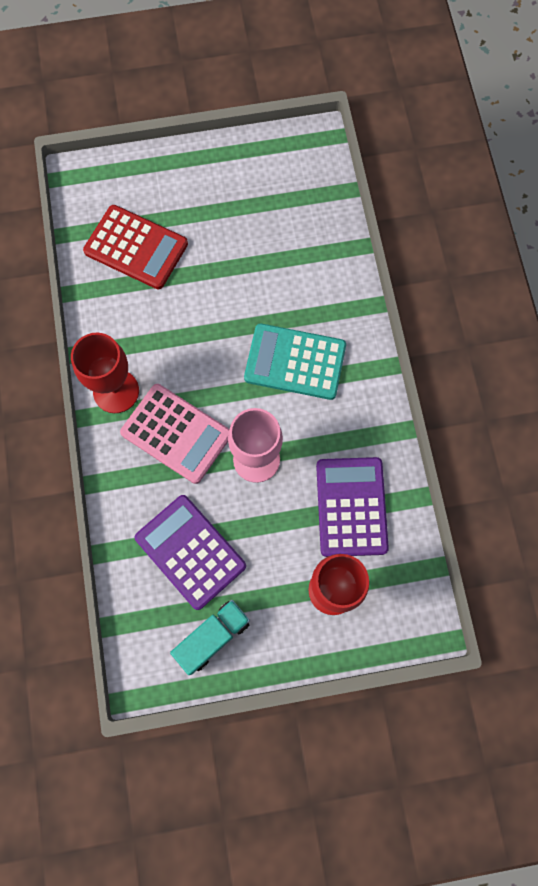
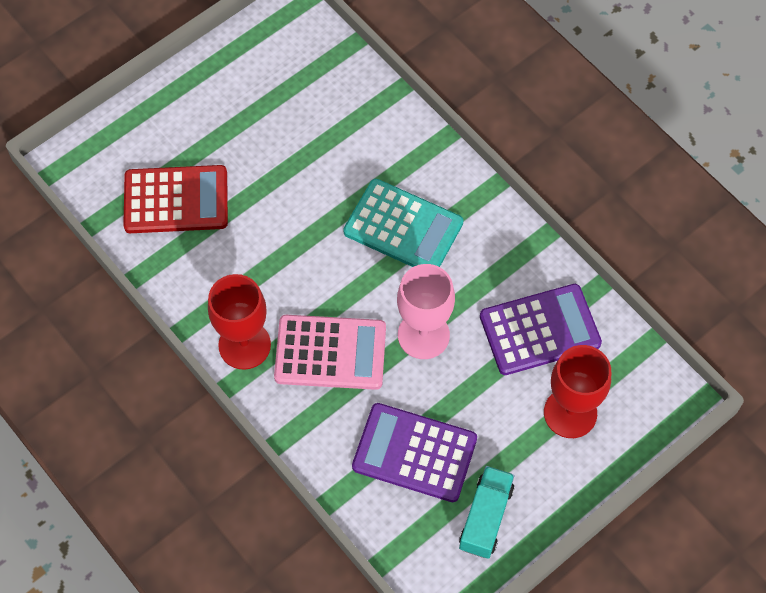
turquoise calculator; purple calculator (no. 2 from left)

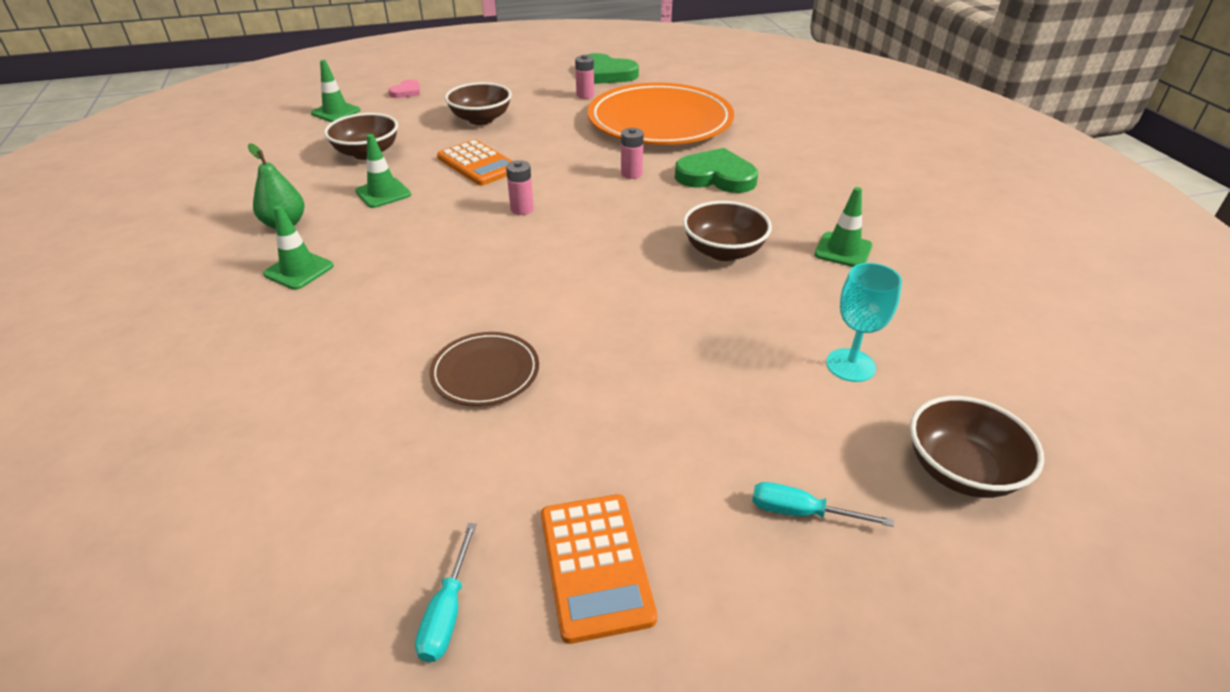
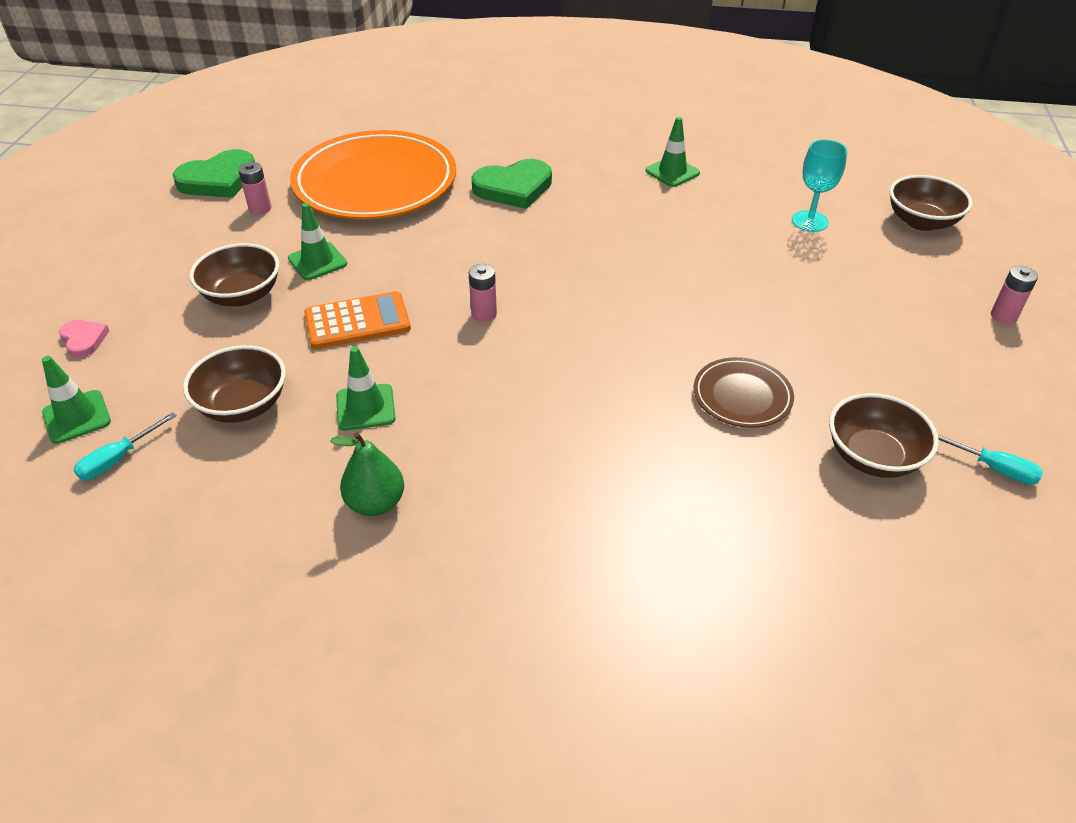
orange calculator (no. 2 from left in the first image); green road cone (no. 2 from left); rosy power cell (no. 3 from left); brown serving bowl (no. 3 from left); turquoise screwdriver (no. 1 from left); green love heart (no. 2 from left)

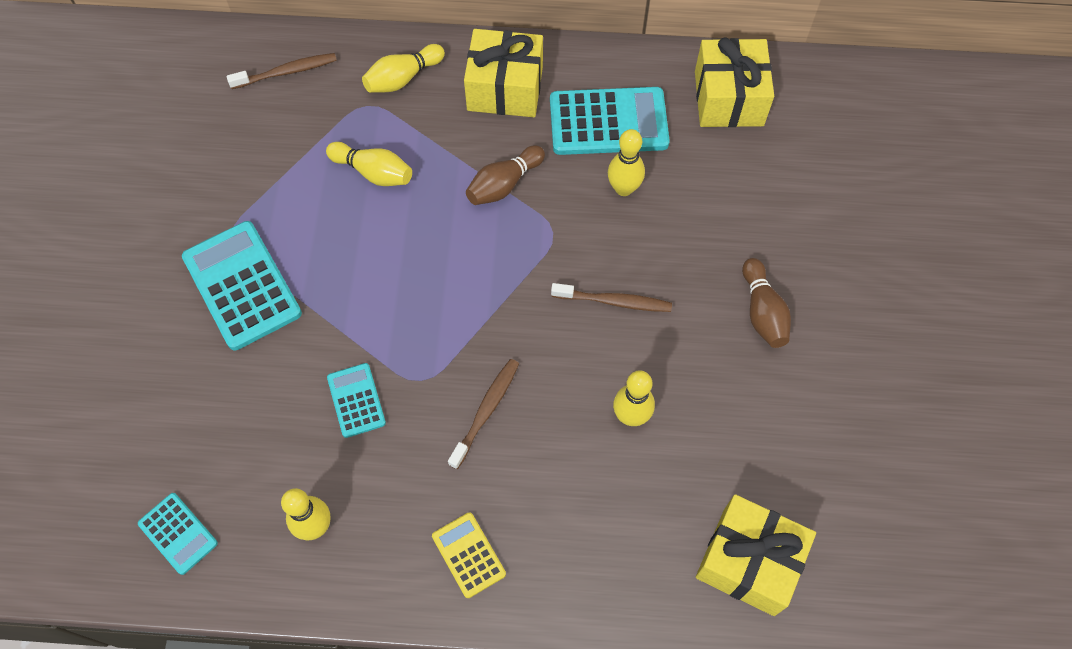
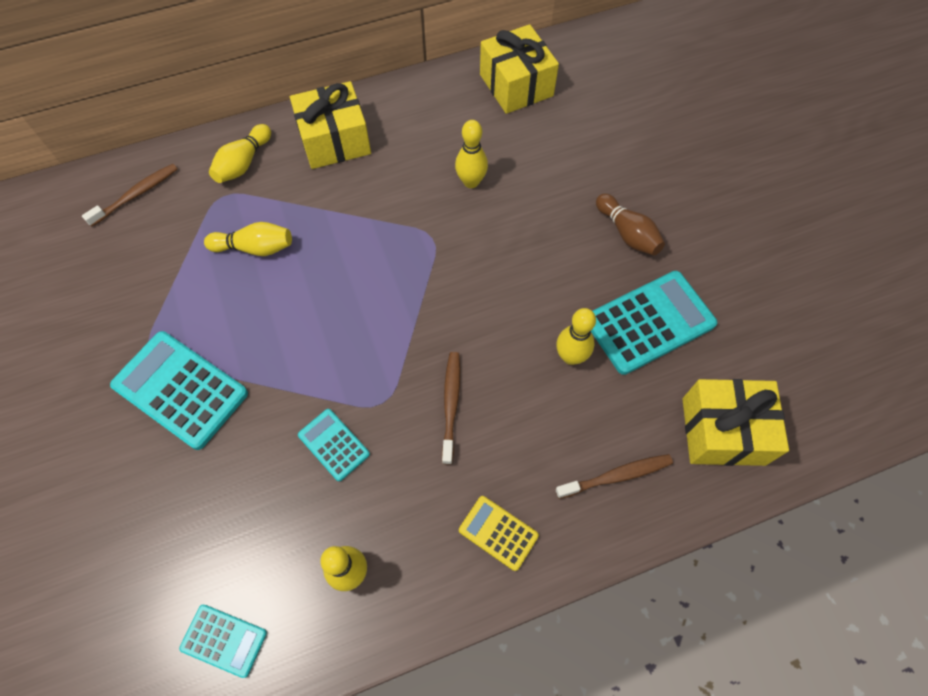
brown bowling pin (no. 1 from left in the first image); turquoise calculator (no. 4 from left); brown toothbrush (no. 3 from left)

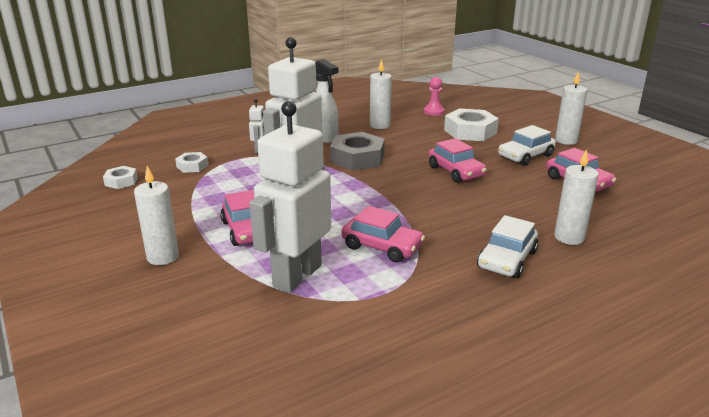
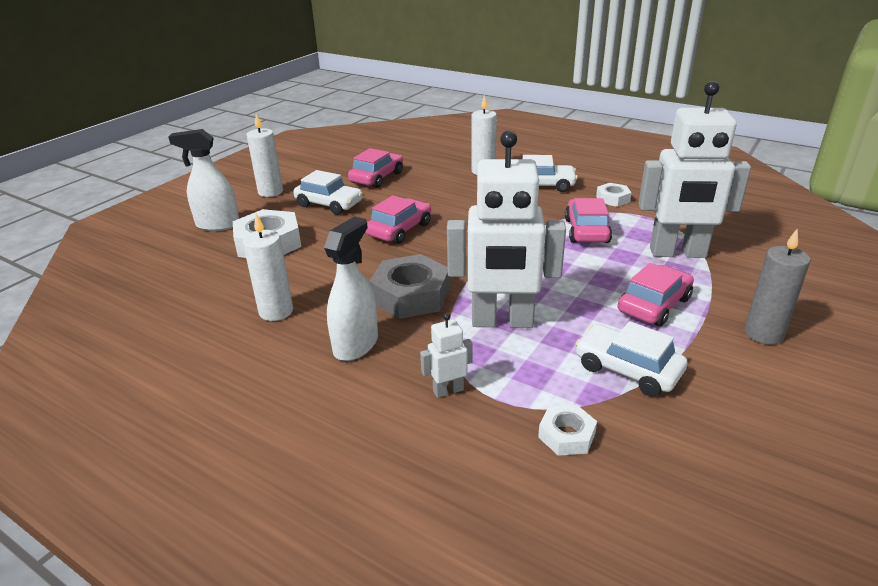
rosy pawn; snow-white sprayer (no. 1 from left); snow-white toy car (no. 3 from left); snow-white hexagon nut (no. 3 from left); ash-grey pillar candle

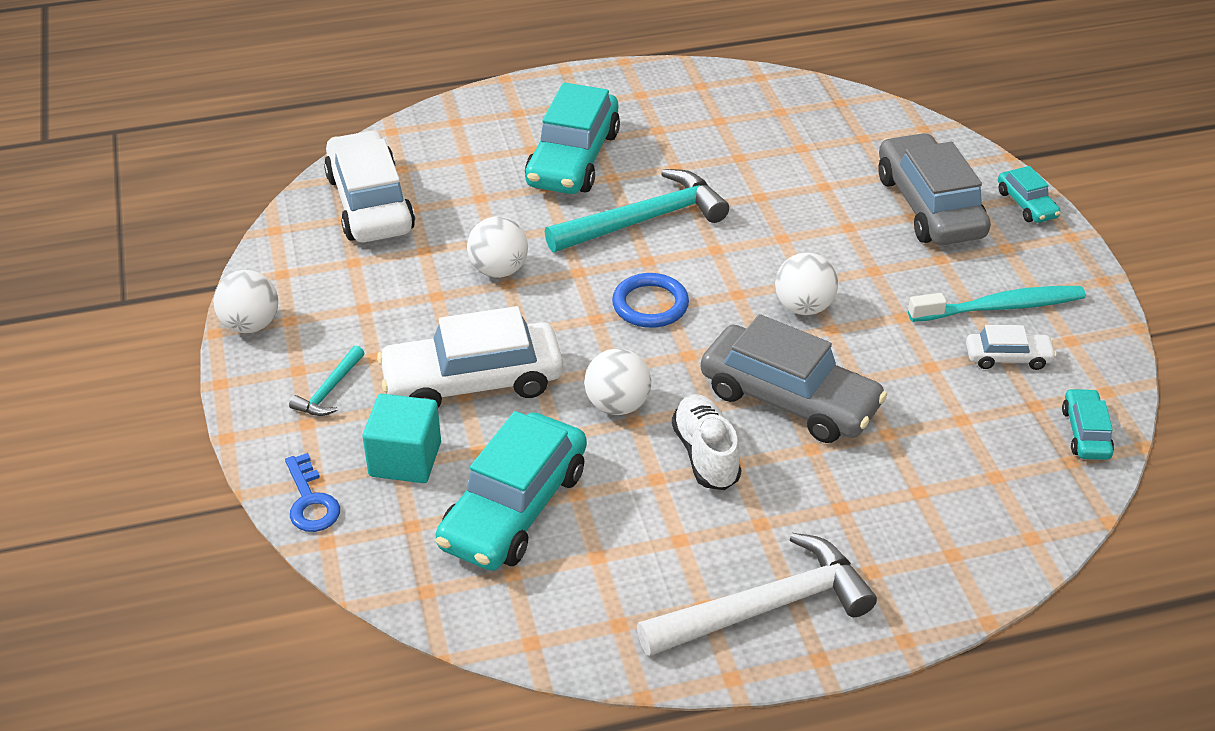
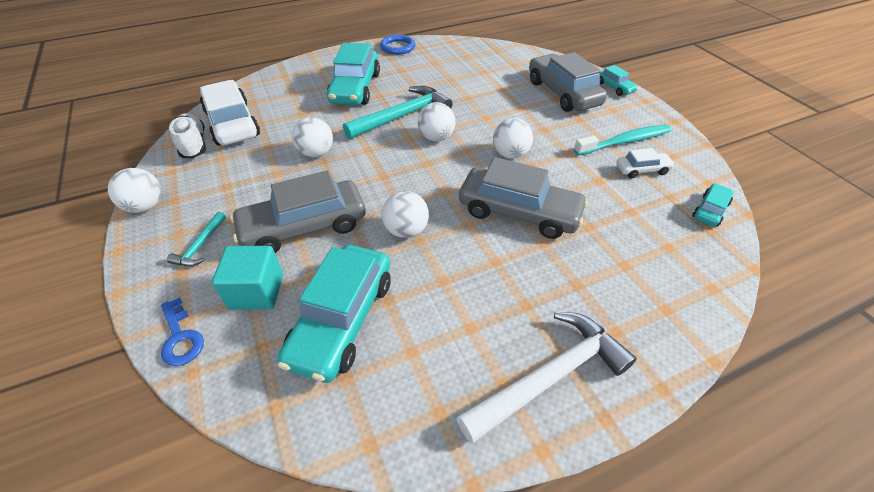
snow-white ball (no. 4 from left); royal blue ring; snow-white sneaker; ash-grey toy car (no. 1 from left); turquoise toy car (no. 4 from left)

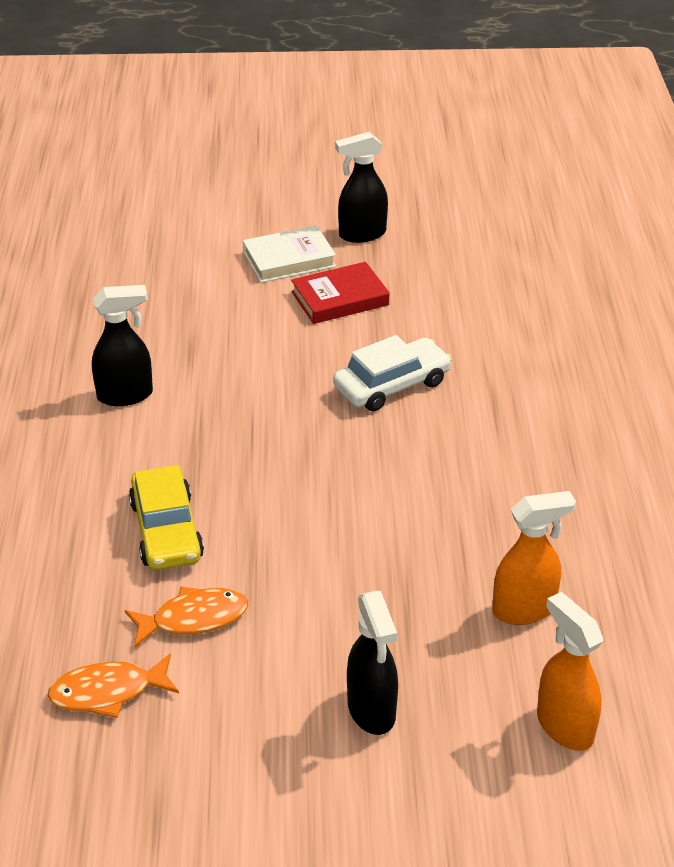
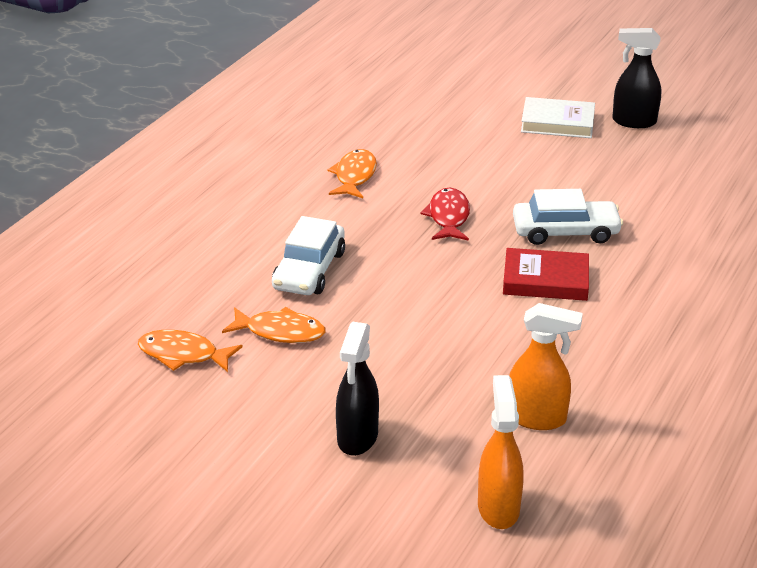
scarlet toy fish; scarlet hardback; orange toy fish (no. 3 from left); snow-white toy car (no. 1 from left)

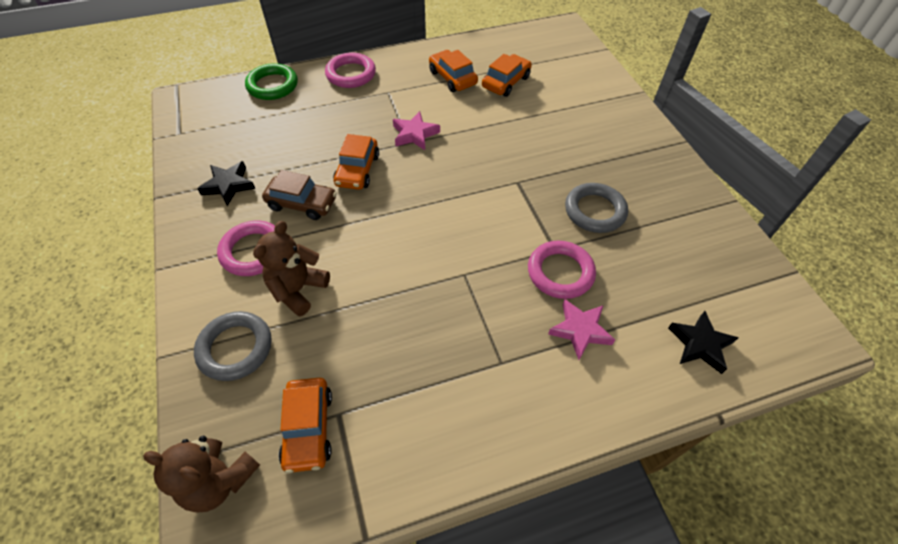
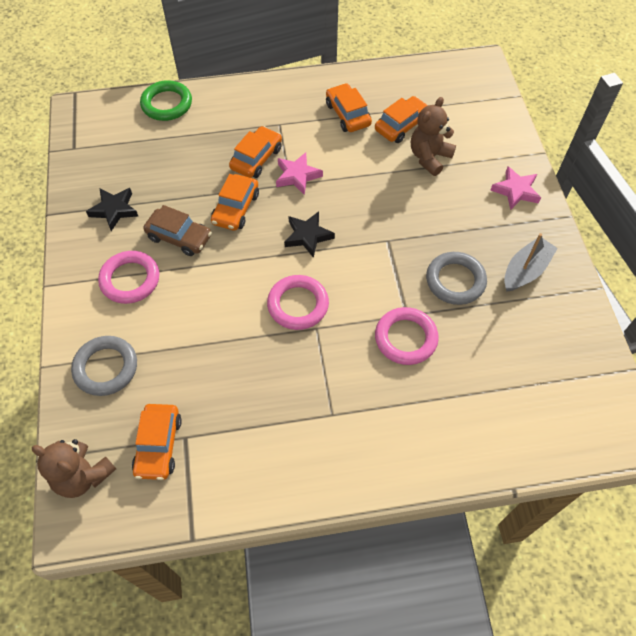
orange toy car (no. 3 from left); ash-grey toy boat; brown stuffed bear (no. 2 from left); rosy ring (no. 2 from left); rosy star (no. 2 from left); black star (no. 2 from left)

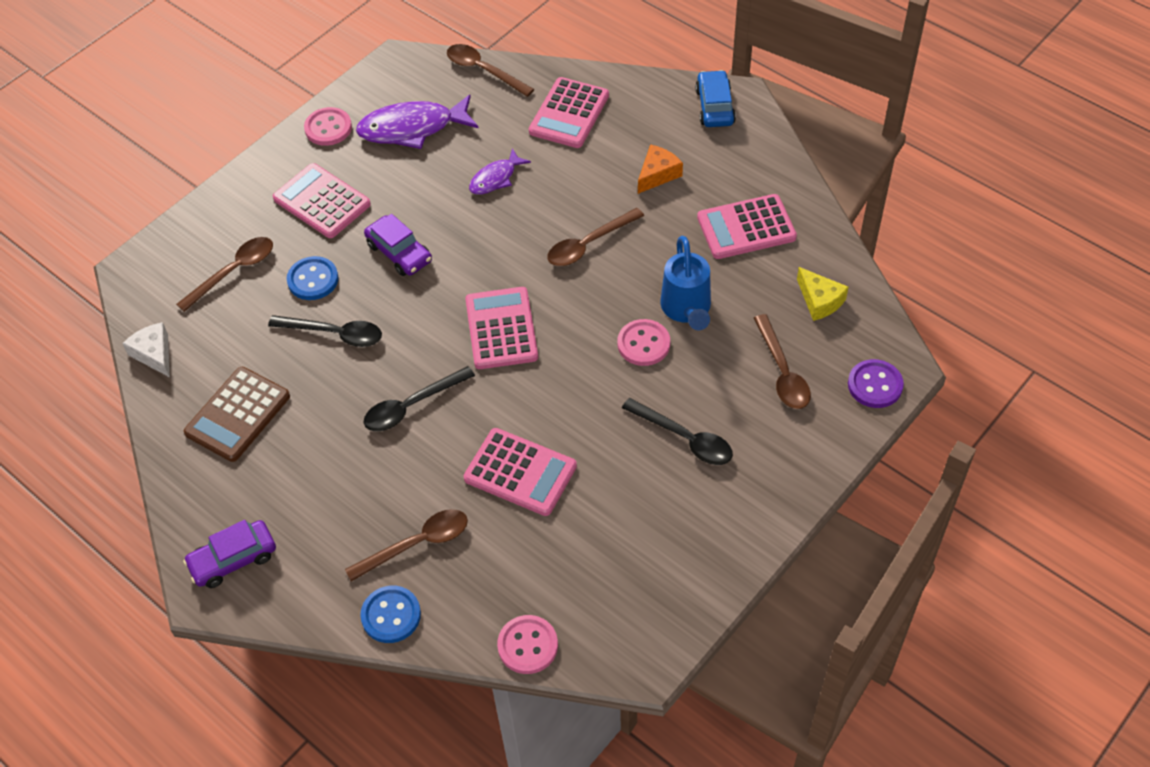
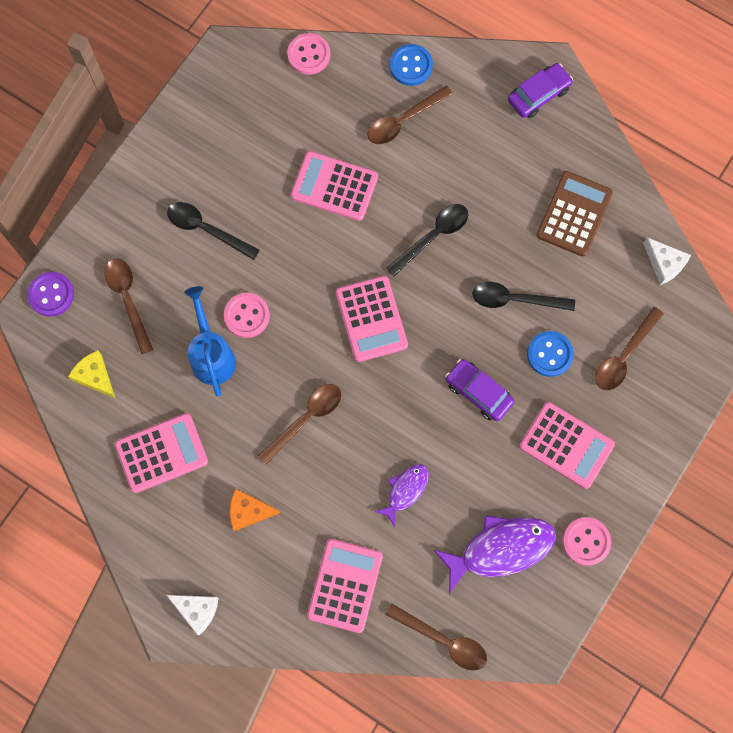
snow-white cheese wedge (no. 1 from left); orange cheese wedge

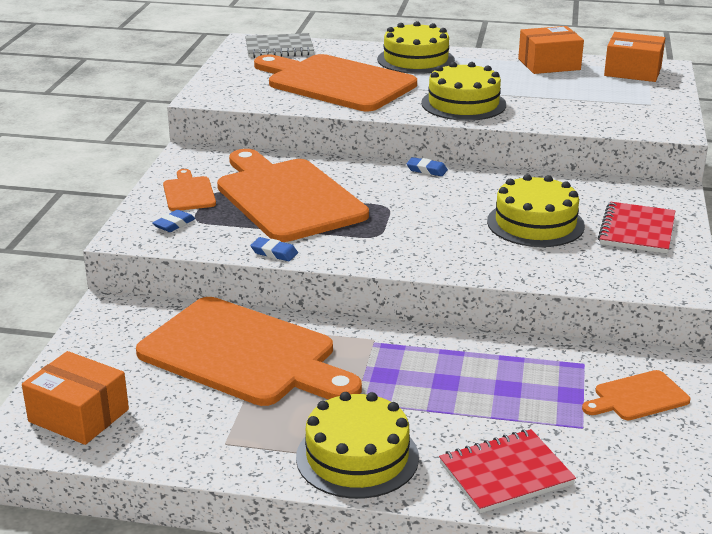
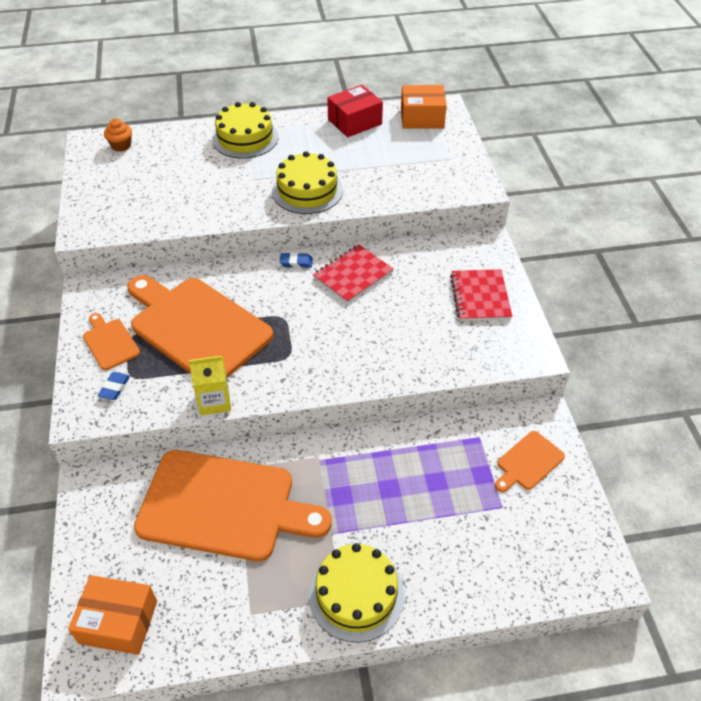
orange bread board (no. 4 from left in the first image); bright yellow gateau (no. 4 from left in the first image); scarlet notepad (no. 1 from left); orange cupcake; bright yellow juice carton; scarlet box

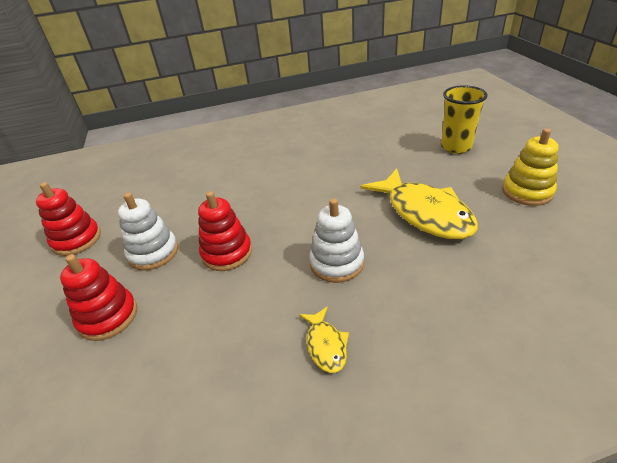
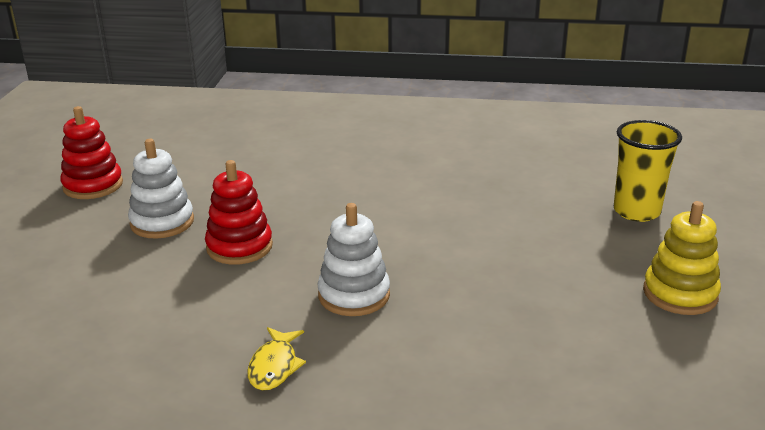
scarlet ring stacker (no. 2 from left in the first image); bright yellow toy fish (no. 2 from left in the first image)

